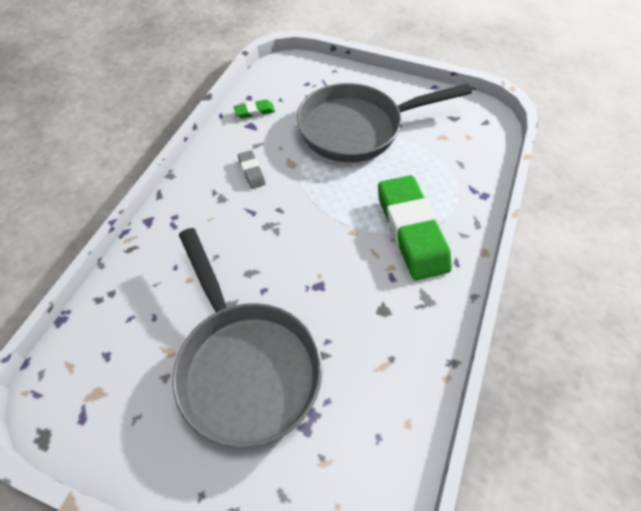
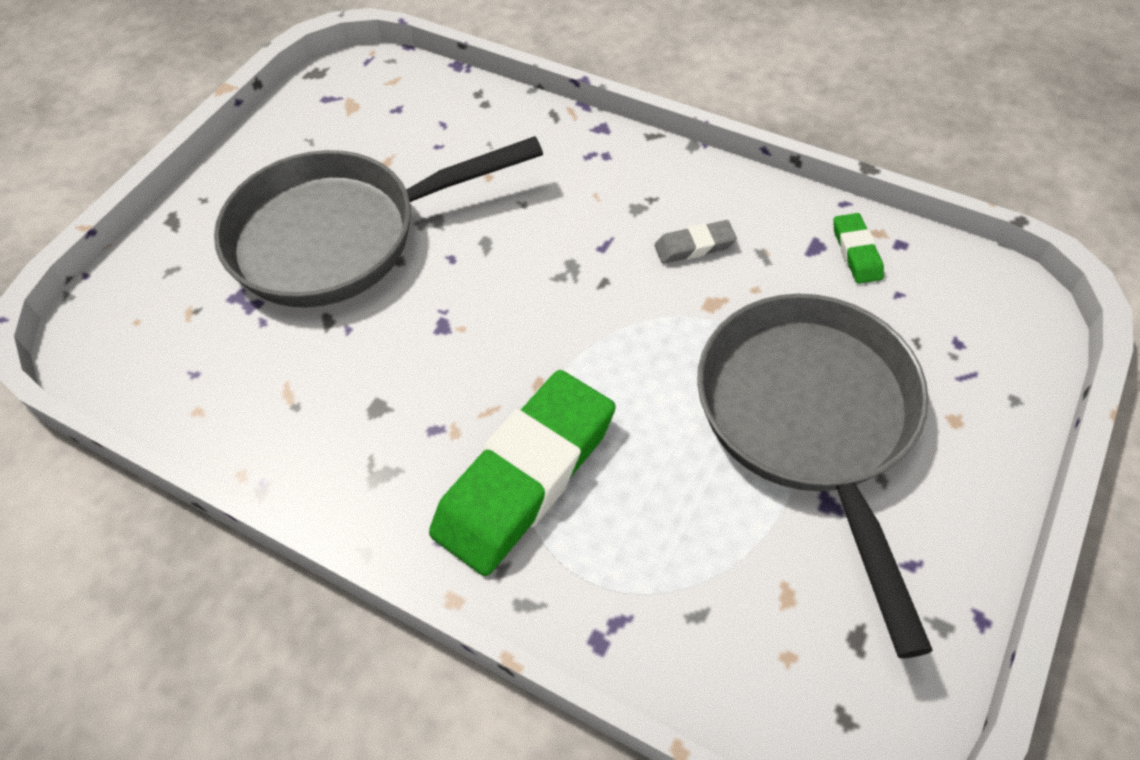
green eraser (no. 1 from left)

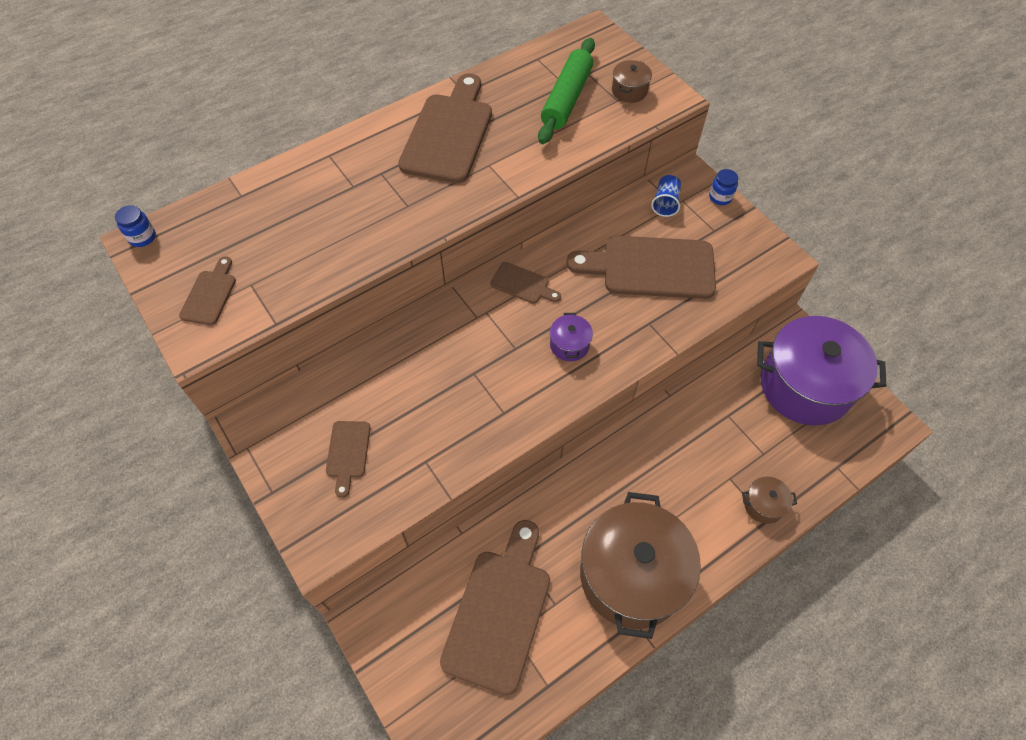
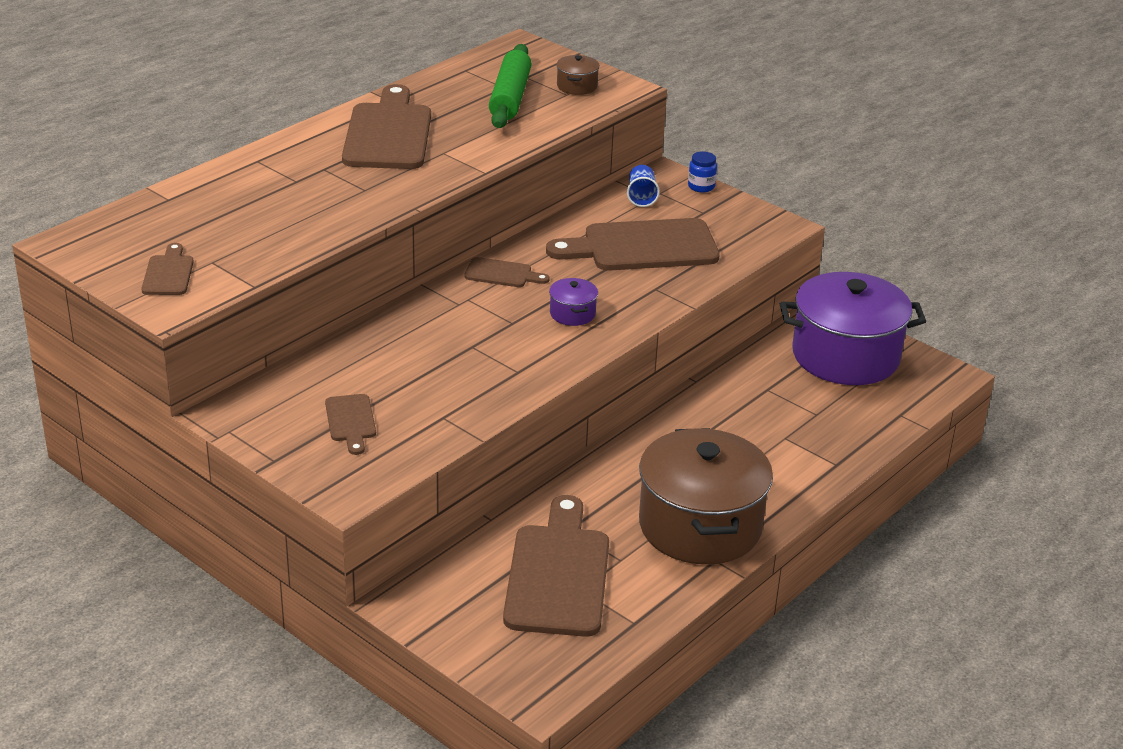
royal blue jar (no. 1 from left in the first image); brown cooking pot (no. 3 from left in the first image)

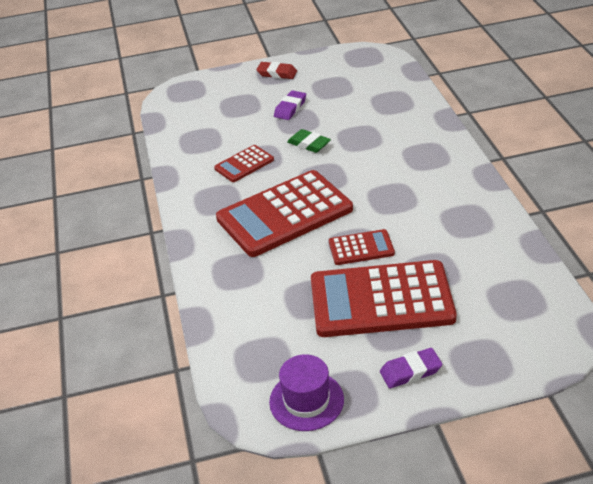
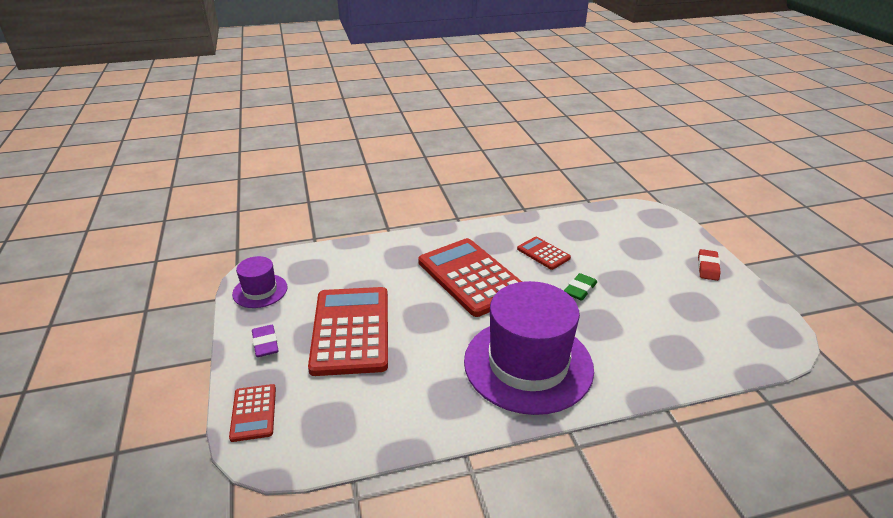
purple eraser (no. 1 from left in the first image); purple hat (no. 2 from left); scarlet calculator (no. 1 from left)

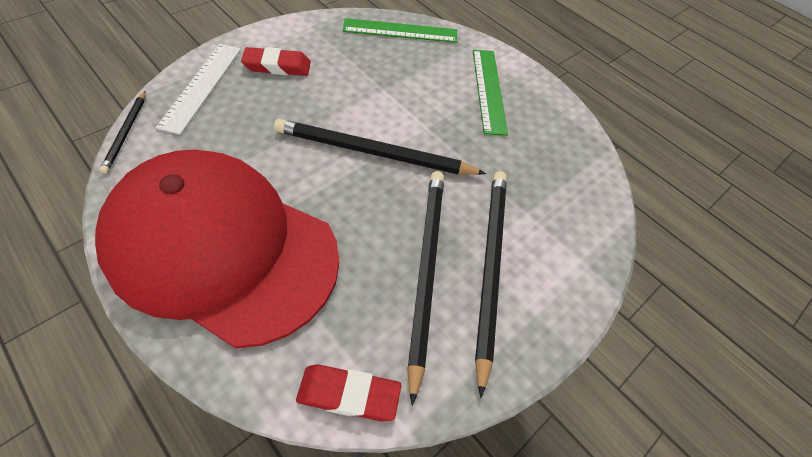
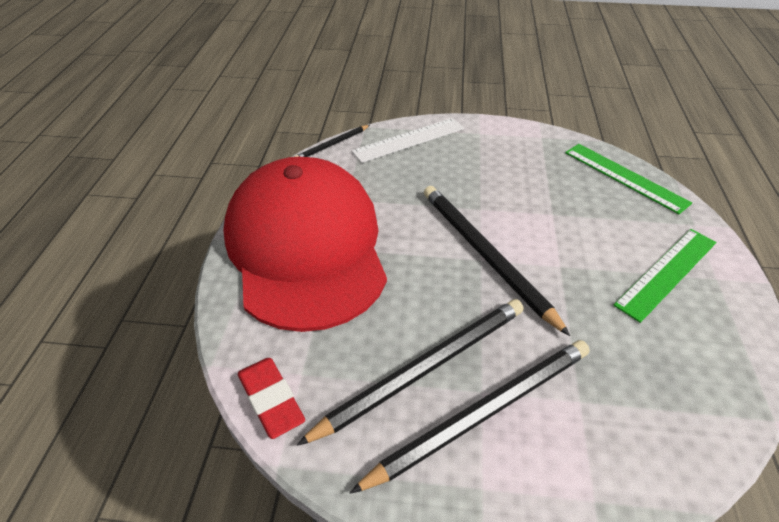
scarlet eraser (no. 1 from left in the first image)

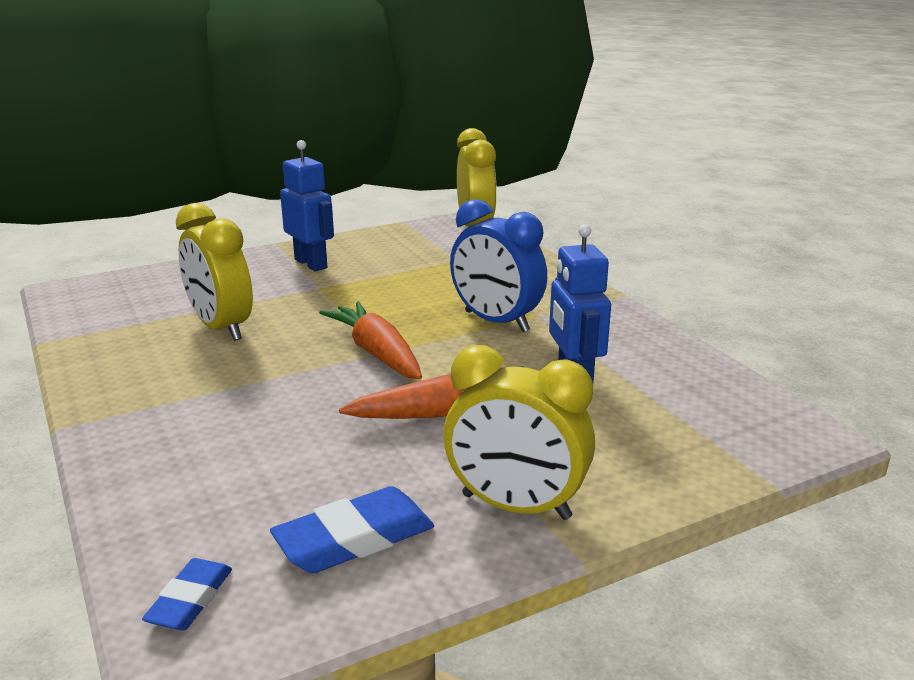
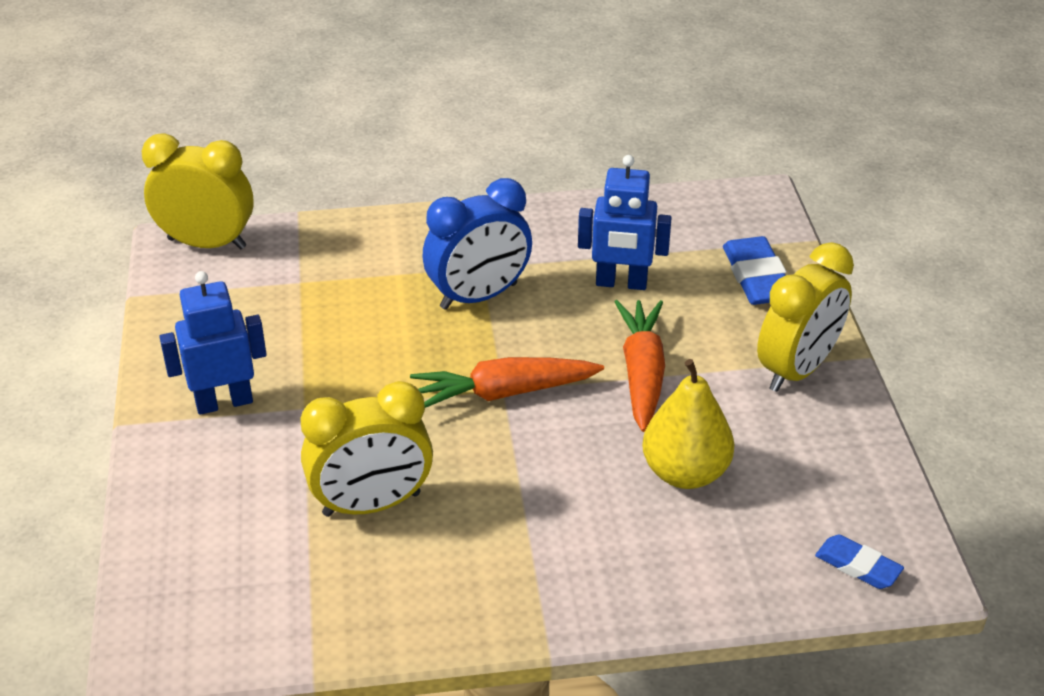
bright yellow toy pear; royal blue eraser (no. 1 from left)

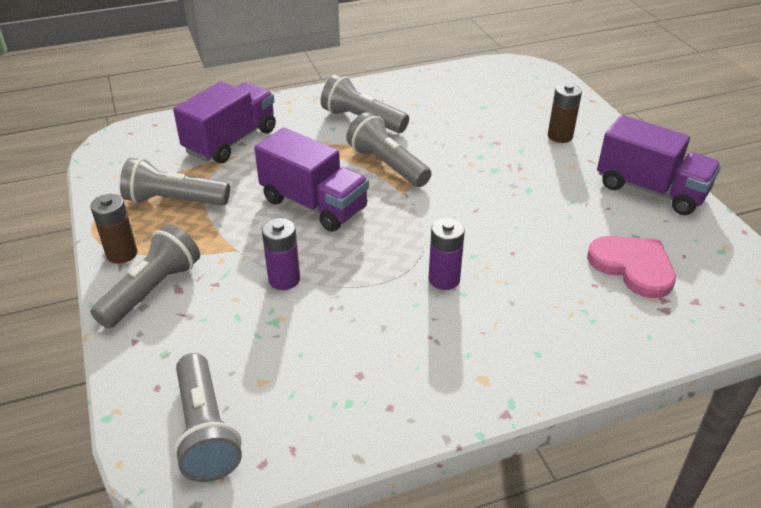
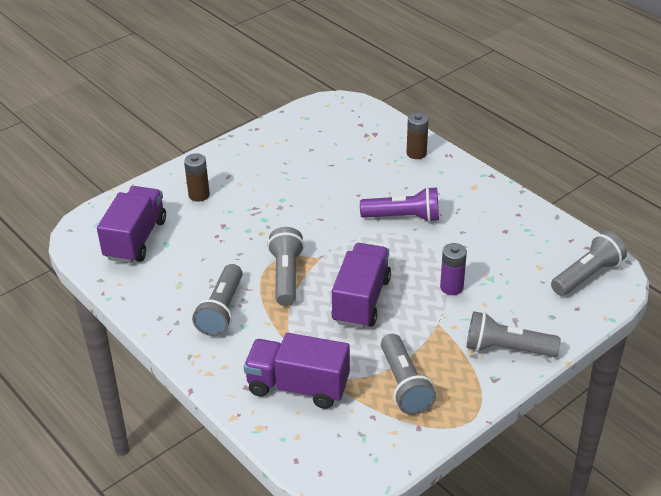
rosy love heart; brown power cell (no. 2 from left); purple toy truck (no. 1 from left); purple flashlight; ash-grey flashlight (no. 2 from left)

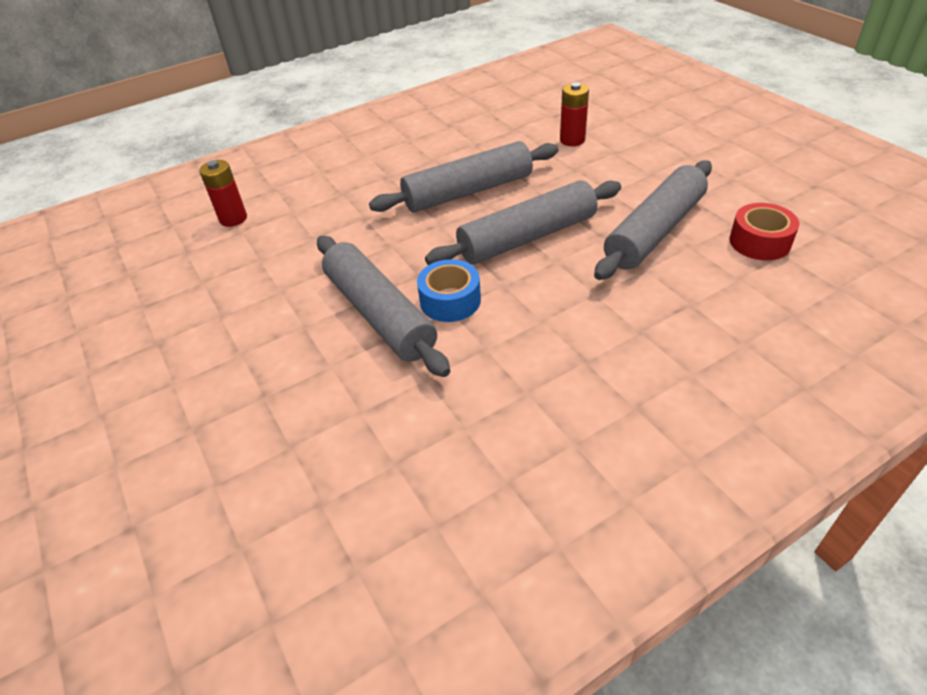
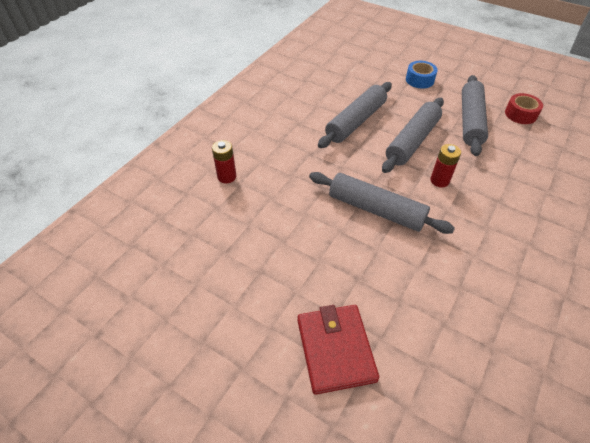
scarlet wallet; royal blue tape; scarlet power cell (no. 2 from left)

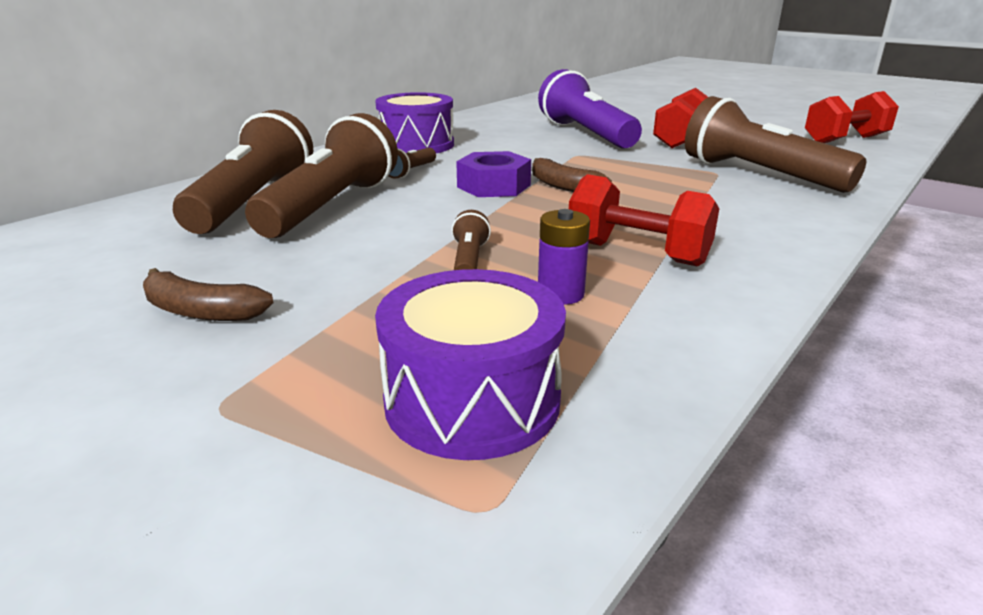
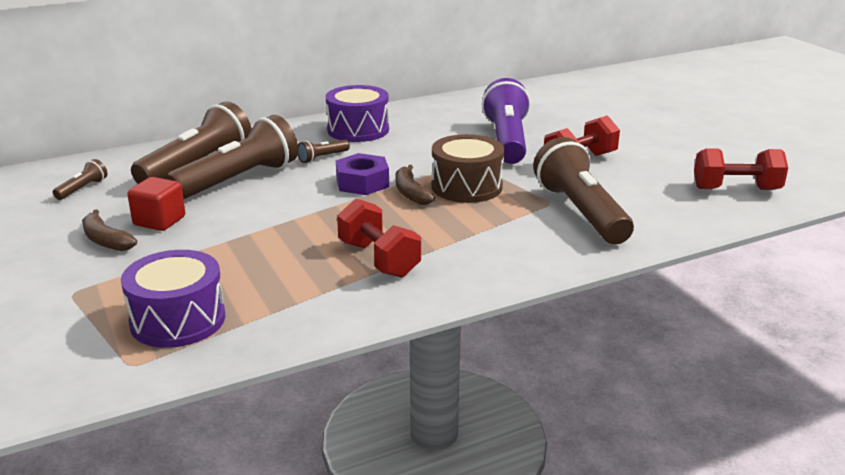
purple power cell; scarlet solid cube; brown drum; brown flashlight (no. 1 from left)

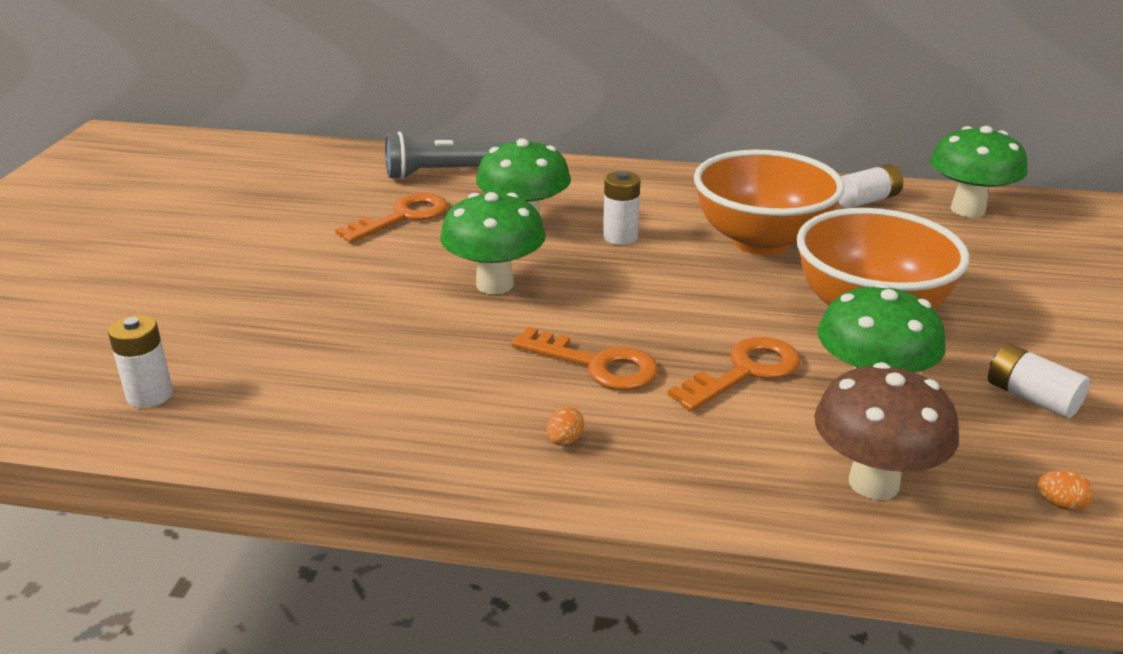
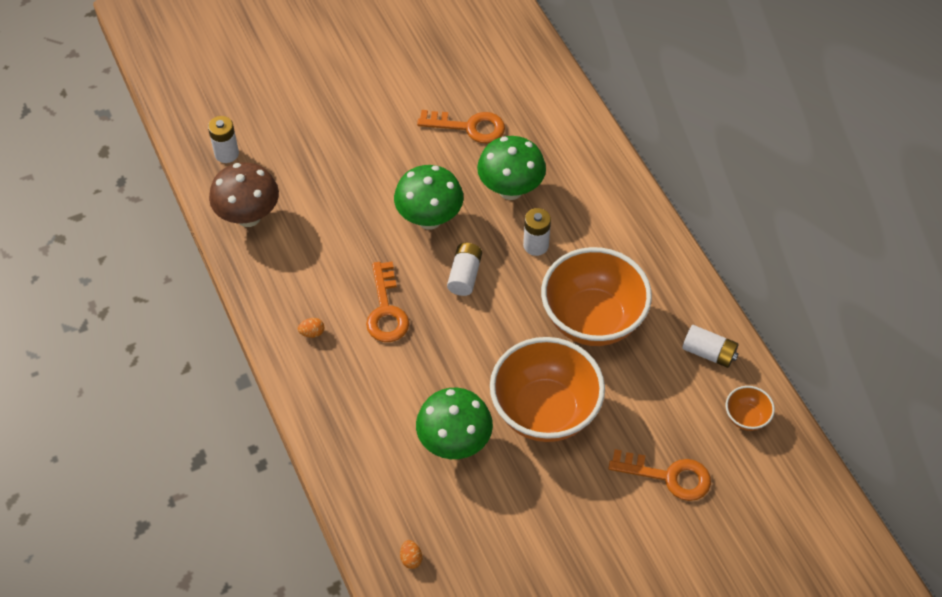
ash-grey flashlight; orange door key (no. 3 from left); brown mushroom; snow-white power cell (no. 2 from left); orange serving bowl (no. 3 from left)

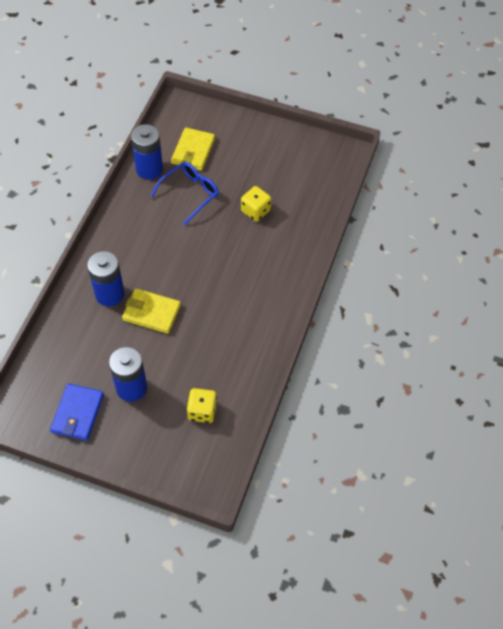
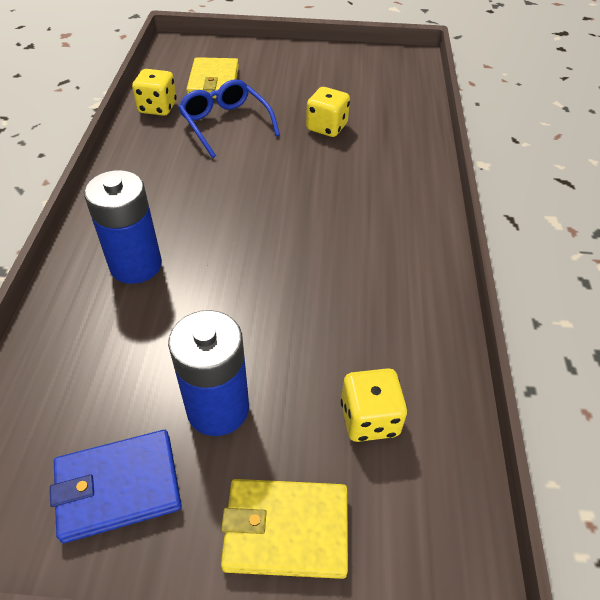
bright yellow wallet (no. 2 from left); bright yellow die (no. 1 from left); royal blue wallet; royal blue spectacles

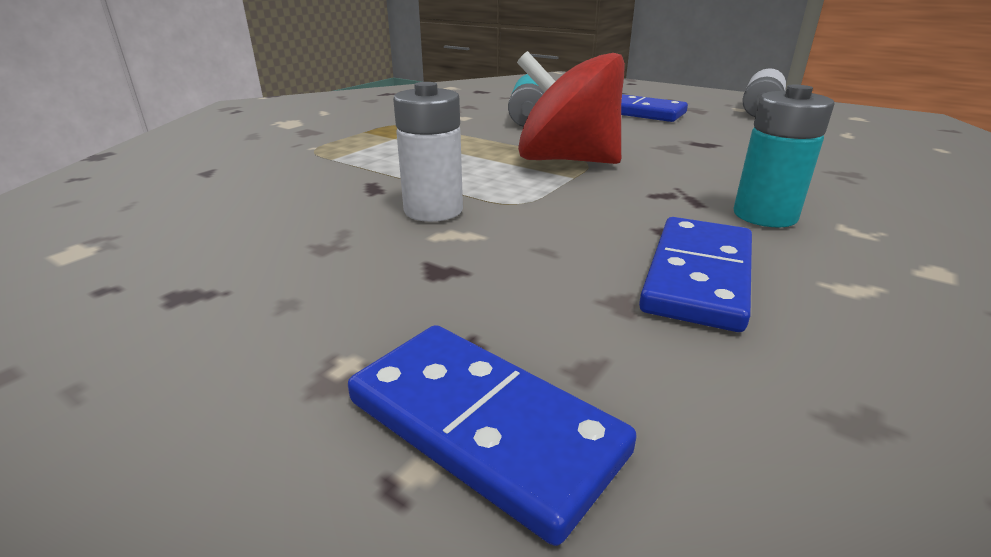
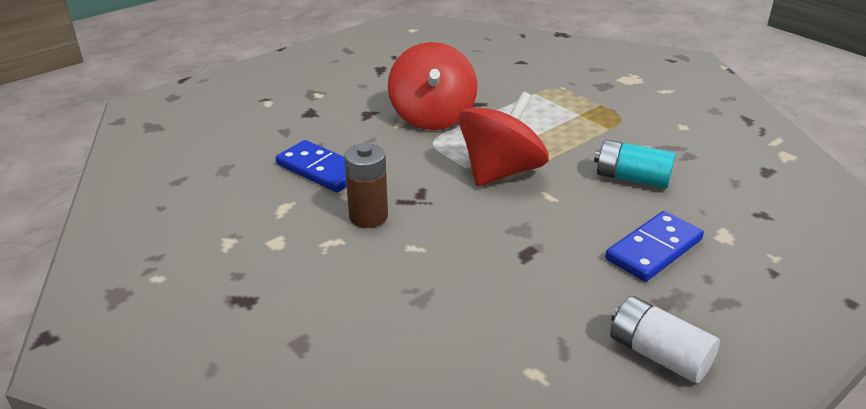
royal blue domino tile (no. 1 from left in the first image); scarlet spinning top (no. 1 from left); brown power cell

